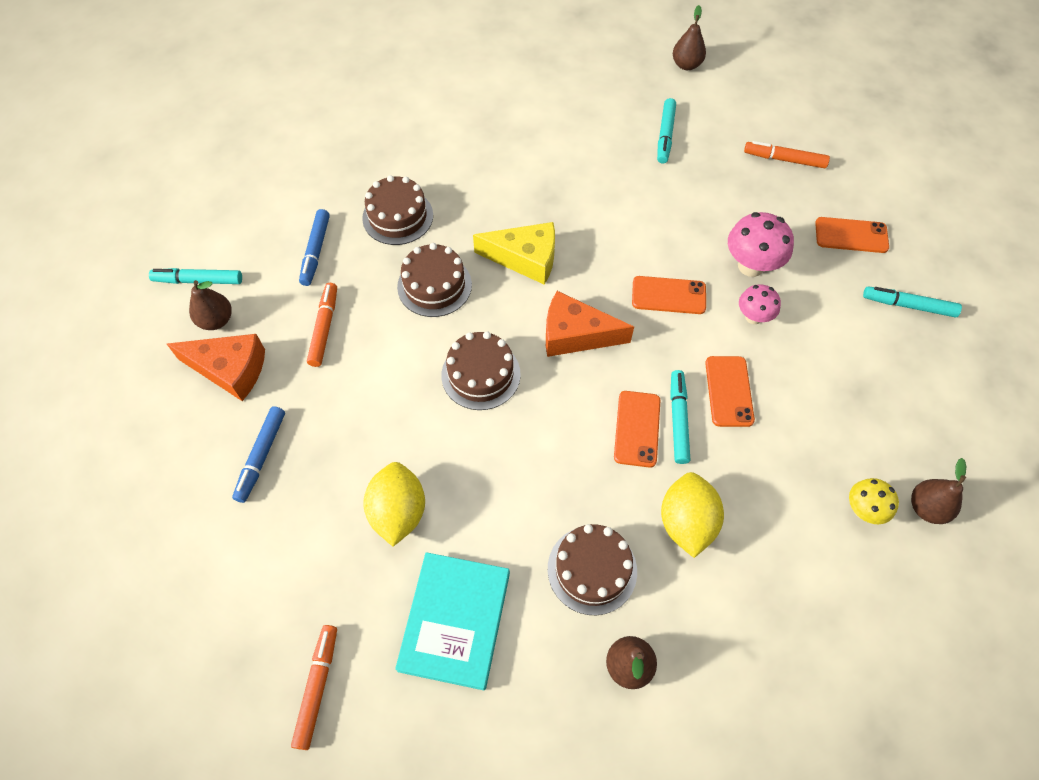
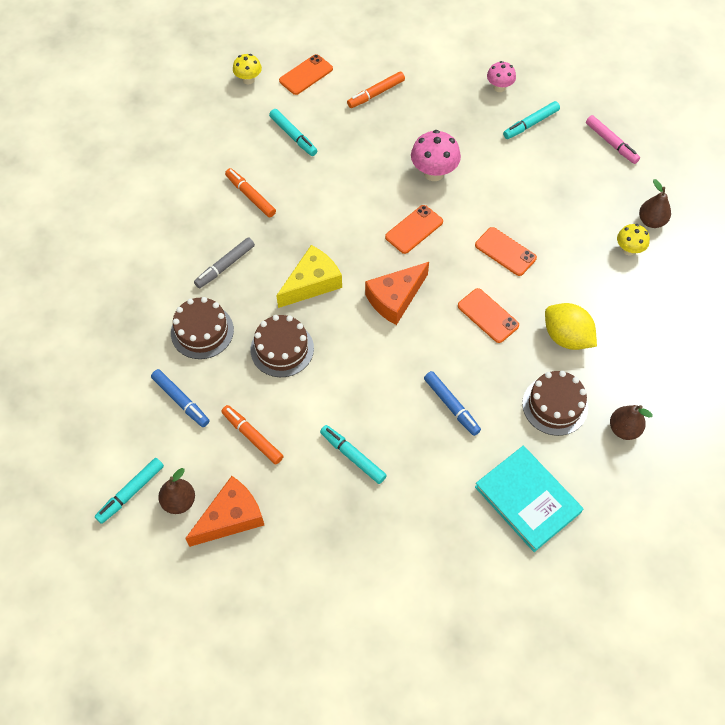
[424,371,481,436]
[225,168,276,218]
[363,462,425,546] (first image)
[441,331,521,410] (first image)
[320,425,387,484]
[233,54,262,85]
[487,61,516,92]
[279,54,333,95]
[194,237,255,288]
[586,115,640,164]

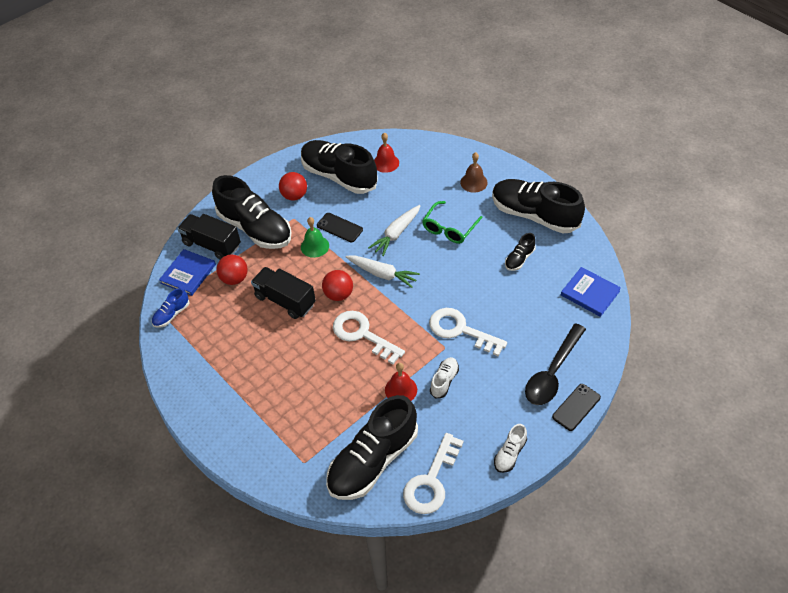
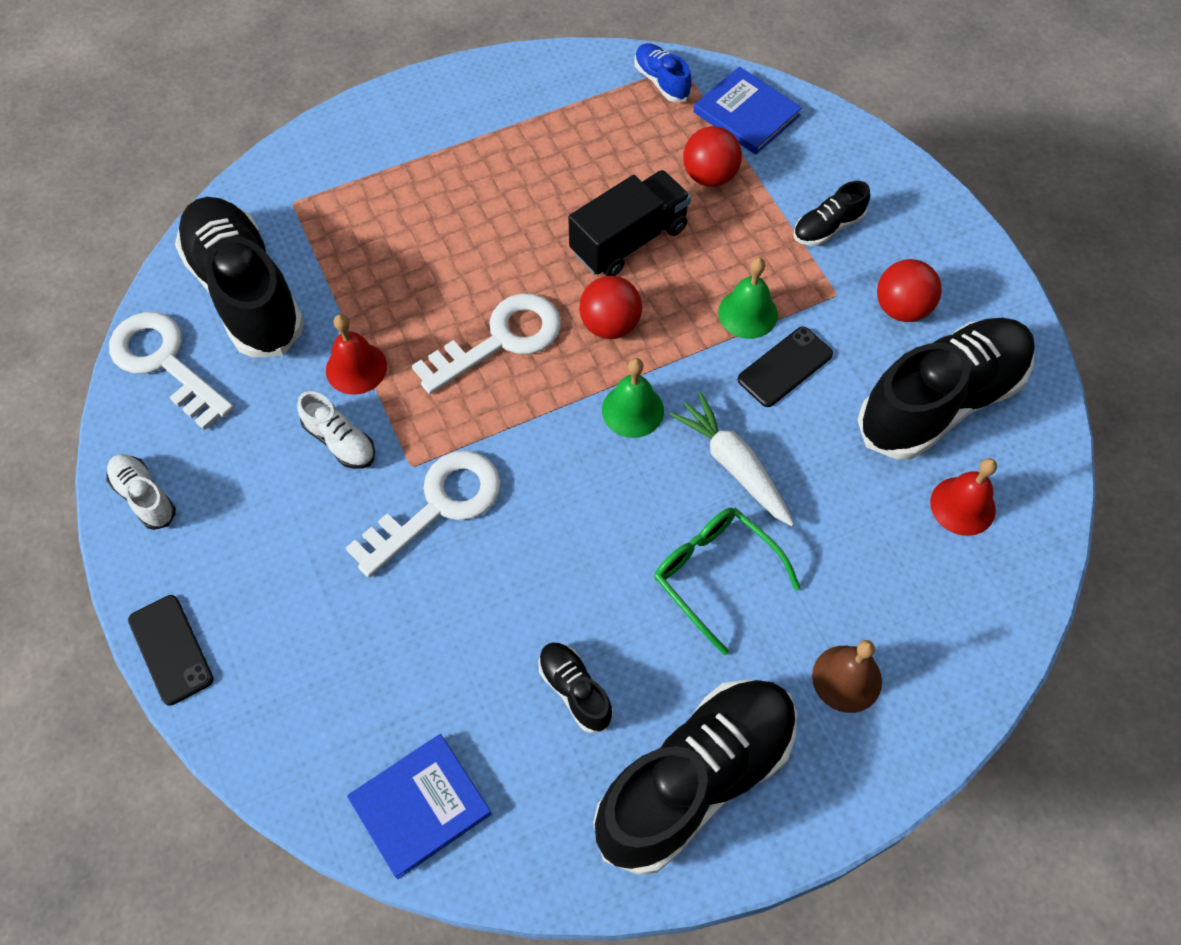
[177,214,241,260] (first image)
[793,181,870,246]
[602,358,664,438]
[525,323,586,405] (first image)

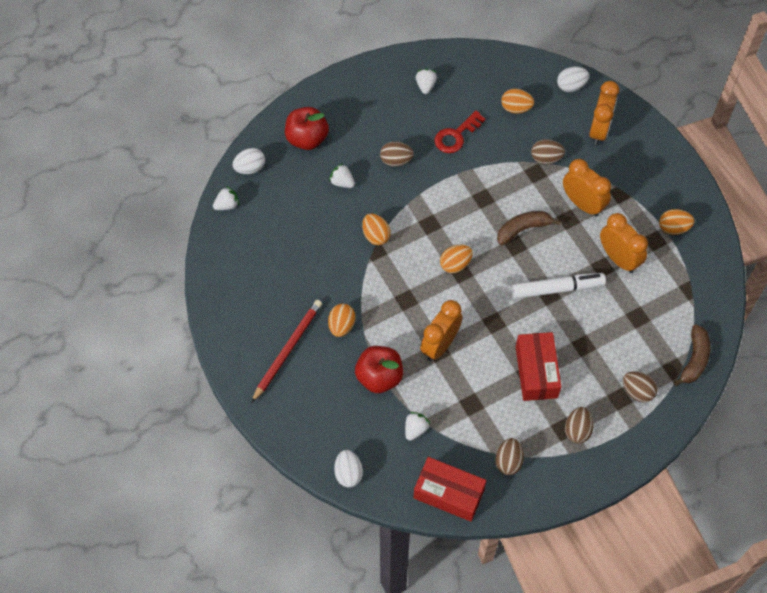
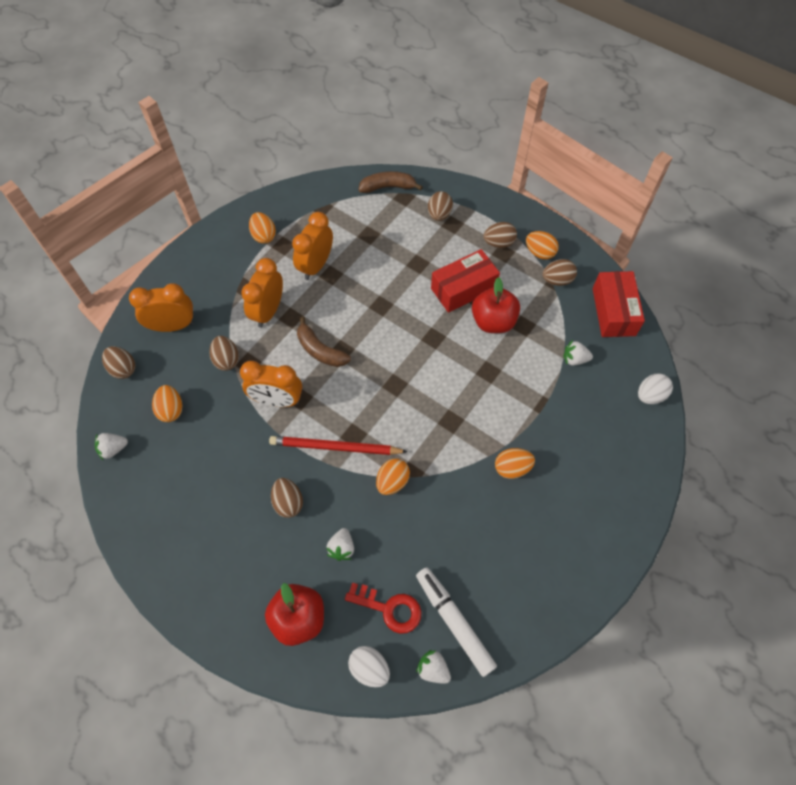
[269,436,408,455]
[472,277,520,333]
[95,433,128,460]
[240,361,302,407]
[345,583,422,634]
[526,231,559,259]
[416,567,497,677]
[102,346,135,379]

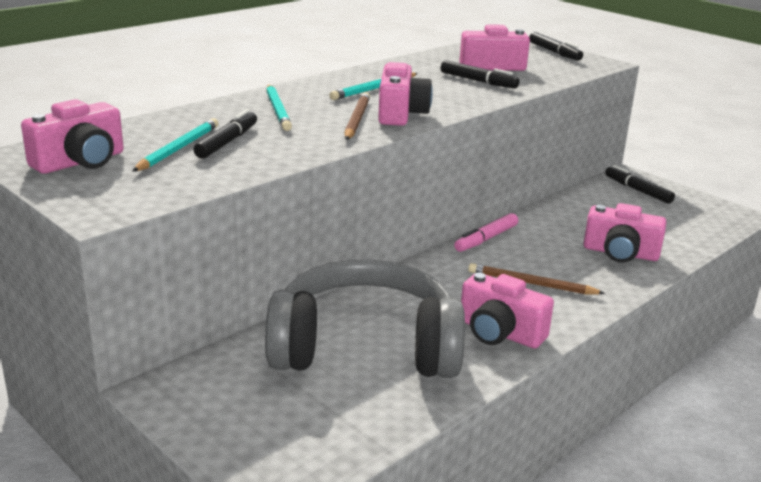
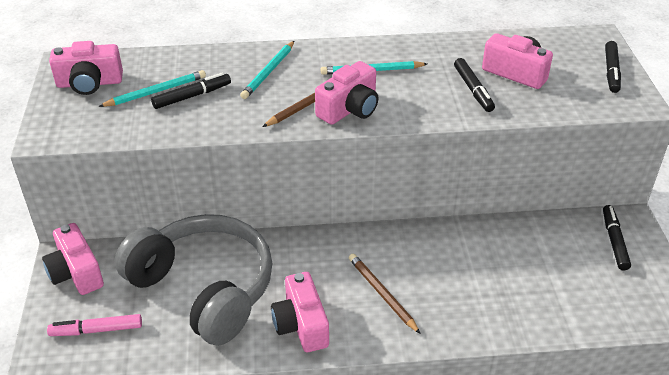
[47,314,142,336]
[42,223,104,295]

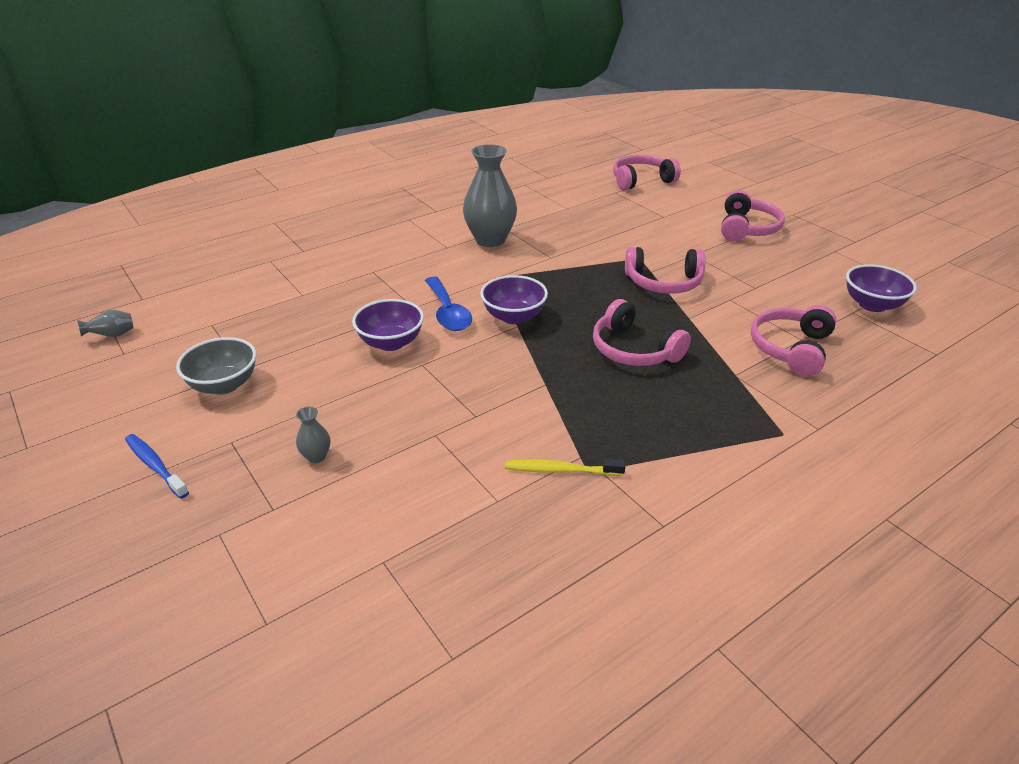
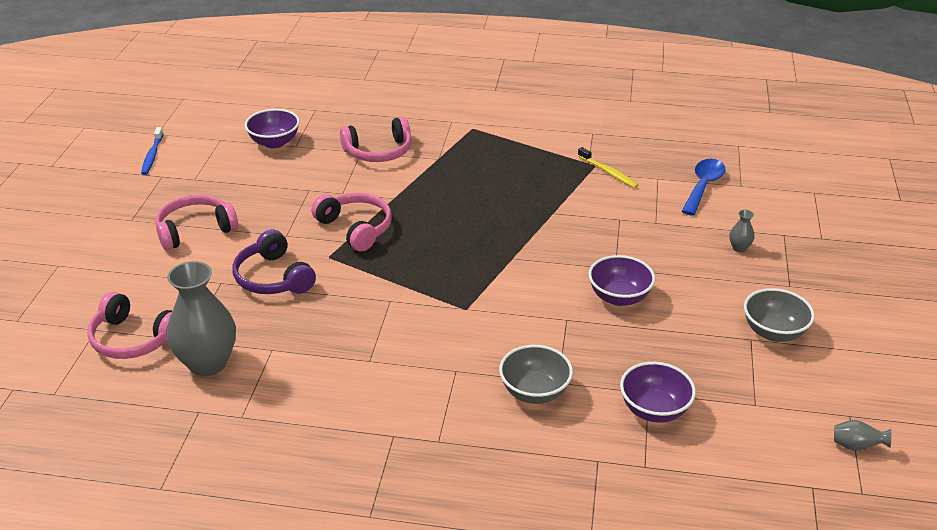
[141,127,164,175]
[681,159,726,216]
[167,261,236,376]
[620,362,696,423]
[593,299,691,366] (first image)
[232,230,316,294]
[499,345,573,404]

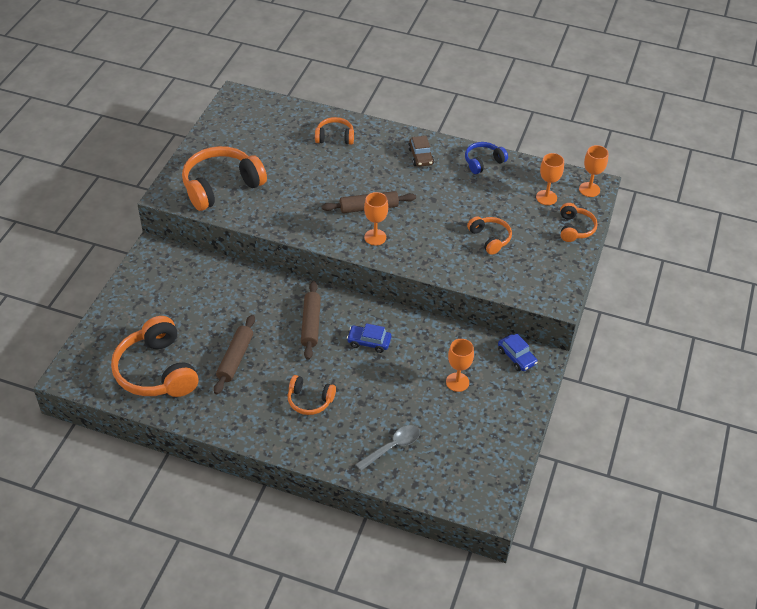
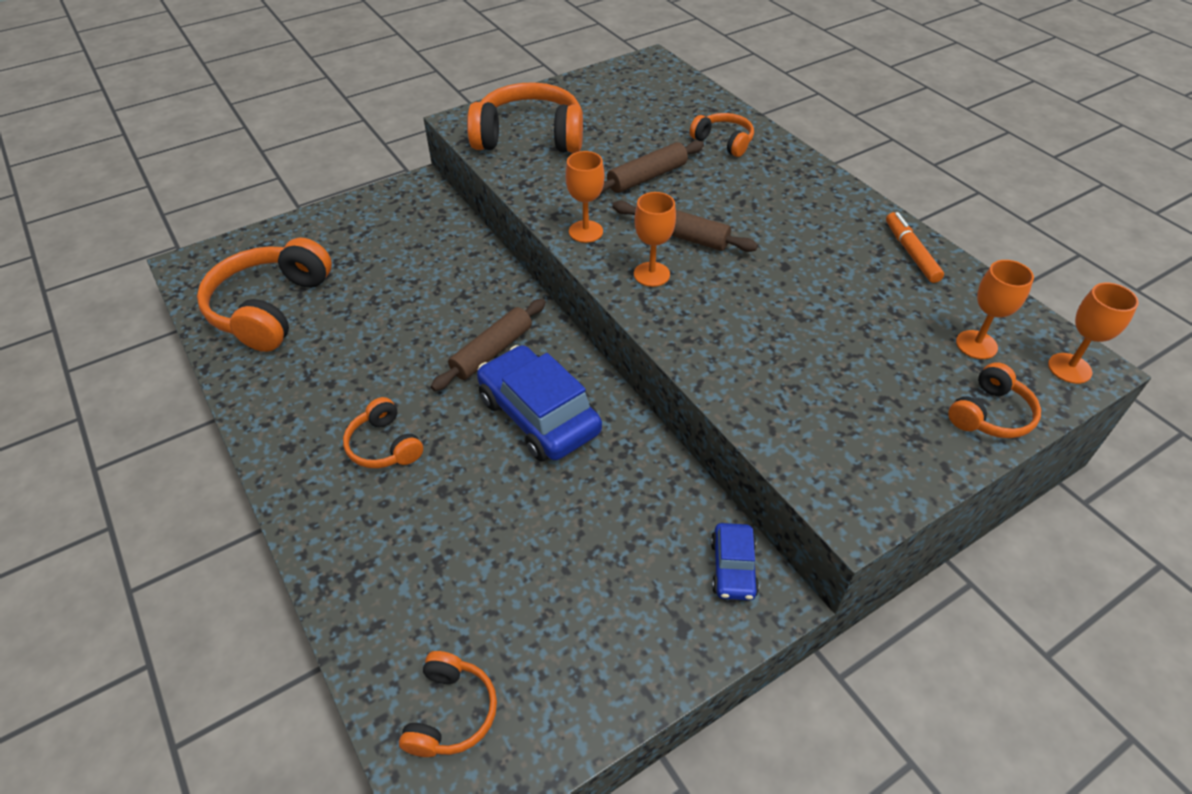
[601,140,704,194]
[477,345,602,462]
[355,425,420,471] (first image)
[408,136,434,167] (first image)
[565,151,604,243]
[886,212,944,283]
[399,651,497,757]

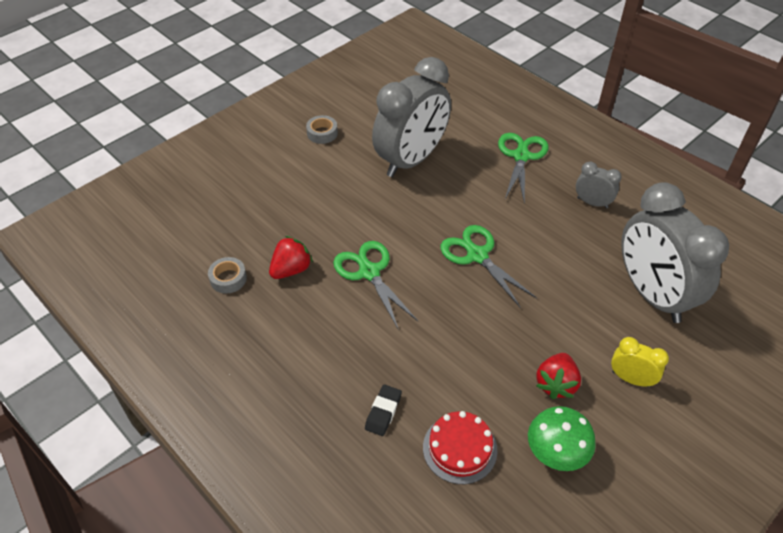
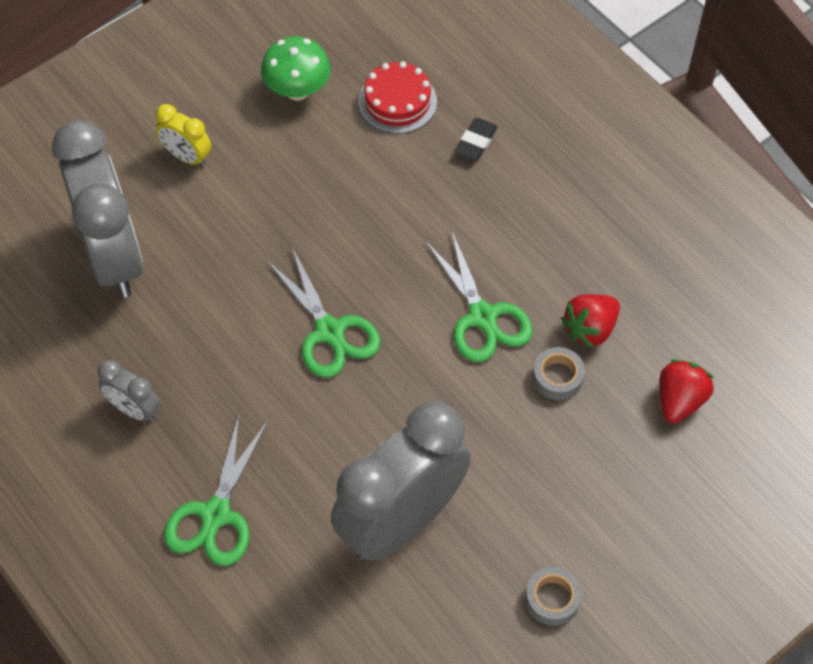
[533,347,585,400]
[660,359,715,423]

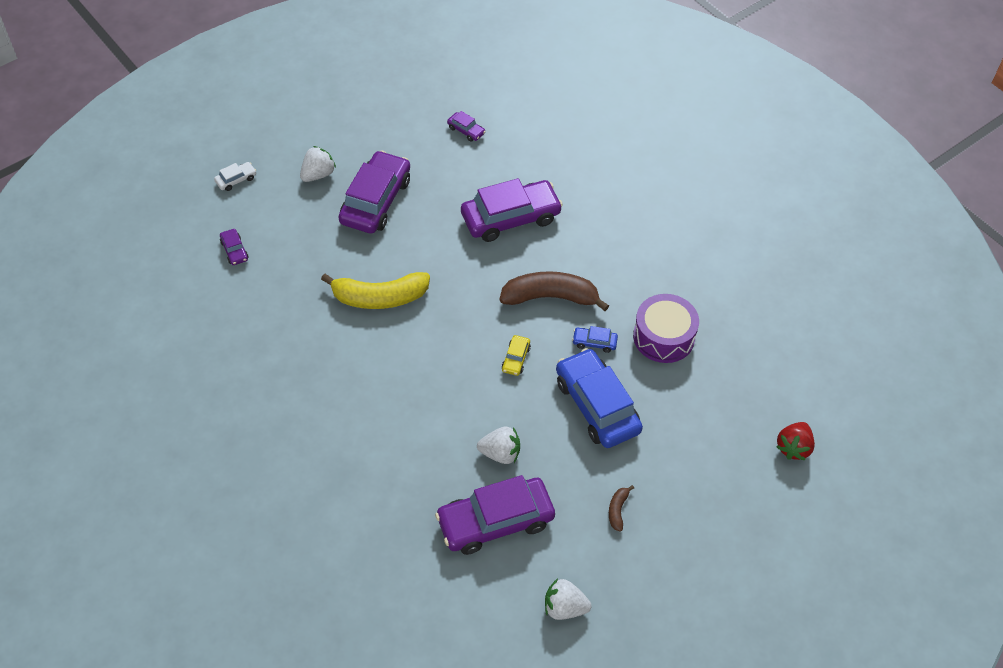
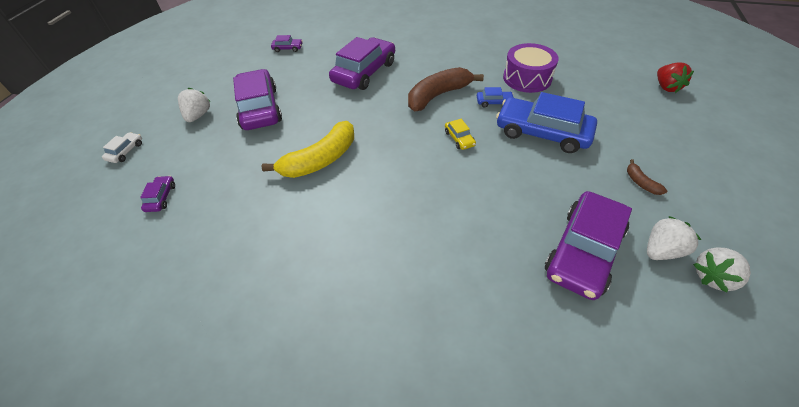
[140,176,175,212]
[647,216,701,260]
[477,87,514,108]

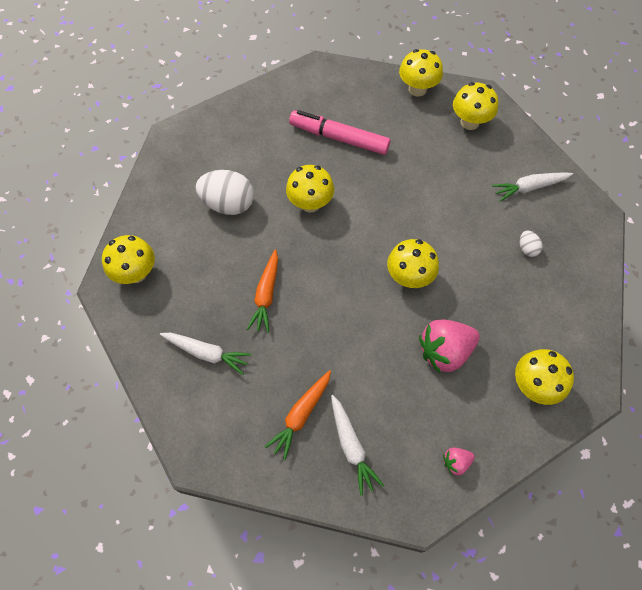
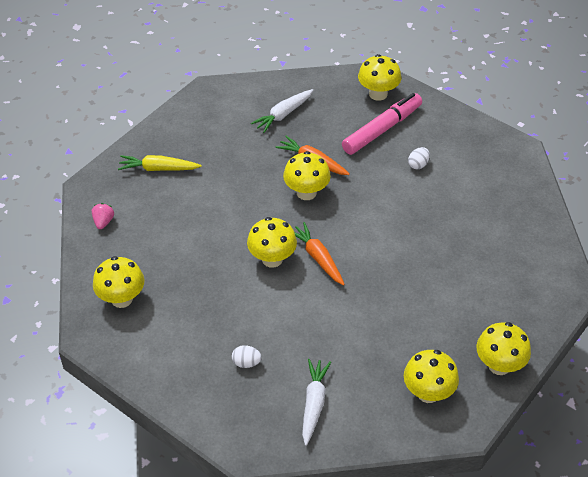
[408,147,430,169]
[294,222,345,286]
[283,151,331,200]
[342,93,422,155]
[118,155,201,171]
[419,320,480,373] (first image)

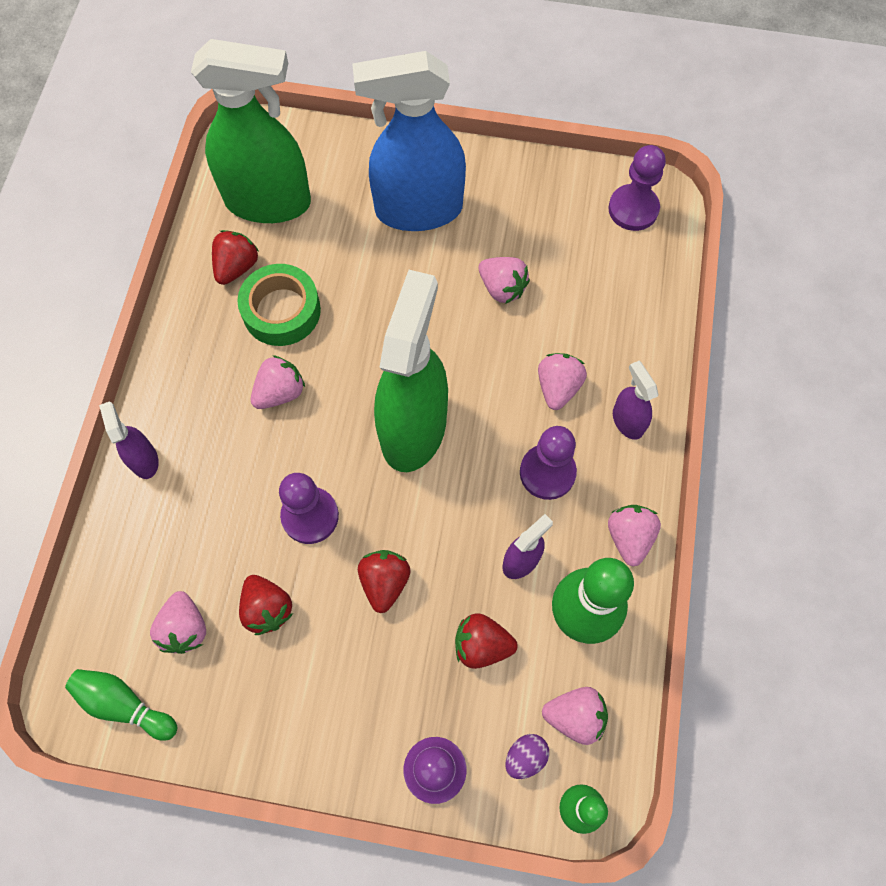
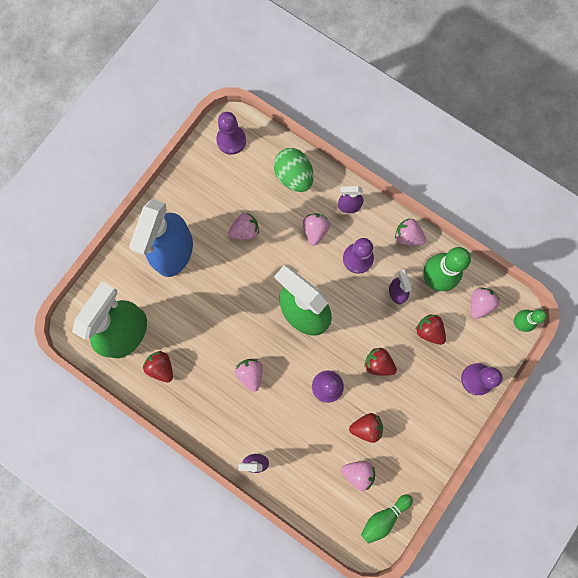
[237,264,321,346] (first image)
[415,314,446,345]
[505,734,549,779] (first image)
[303,213,330,245]
[274,148,313,192]

